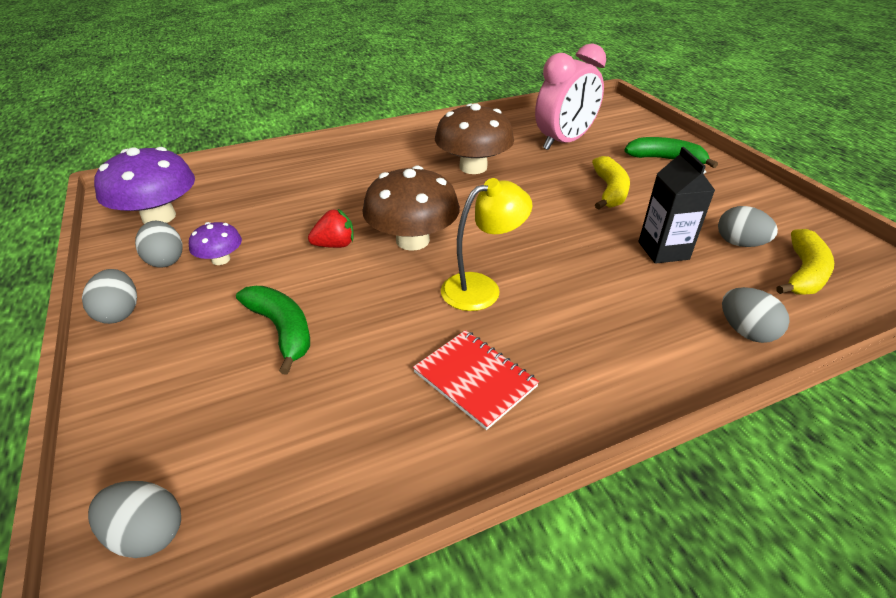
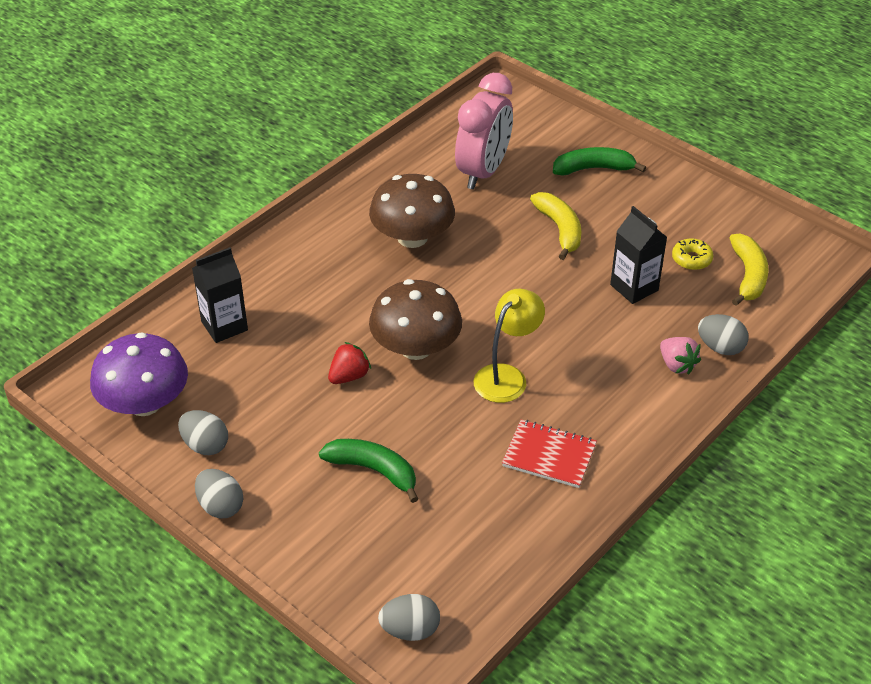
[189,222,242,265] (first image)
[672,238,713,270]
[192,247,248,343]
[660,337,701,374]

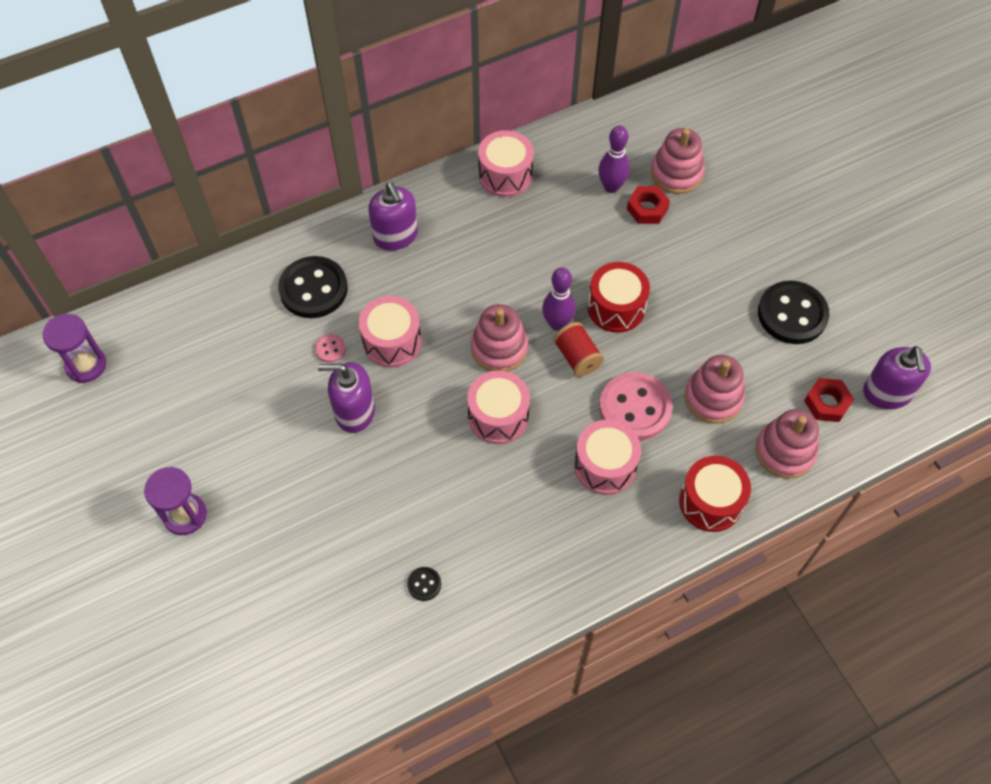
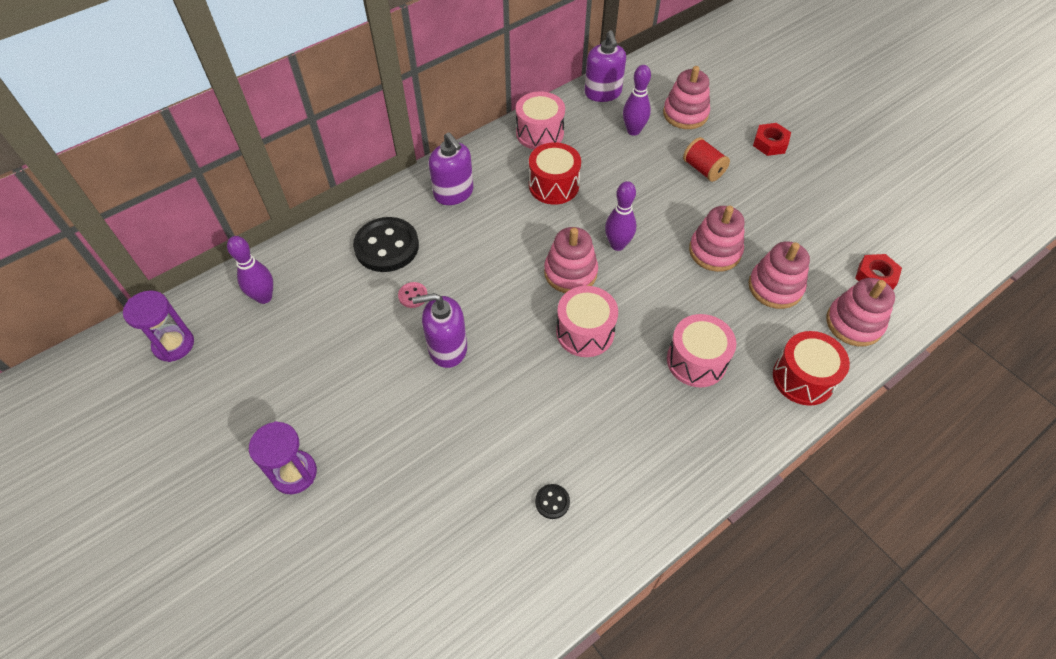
[359,296,422,367] (first image)
[683,137,730,182]
[529,142,581,205]
[599,372,672,441] (first image)
[753,123,791,156]
[758,281,829,344] (first image)
[584,30,626,102]
[227,236,273,304]
[689,206,745,272]

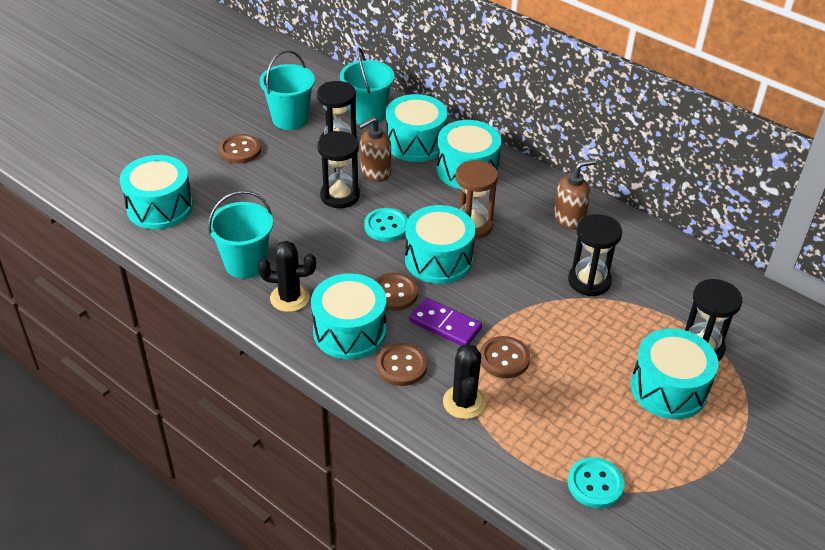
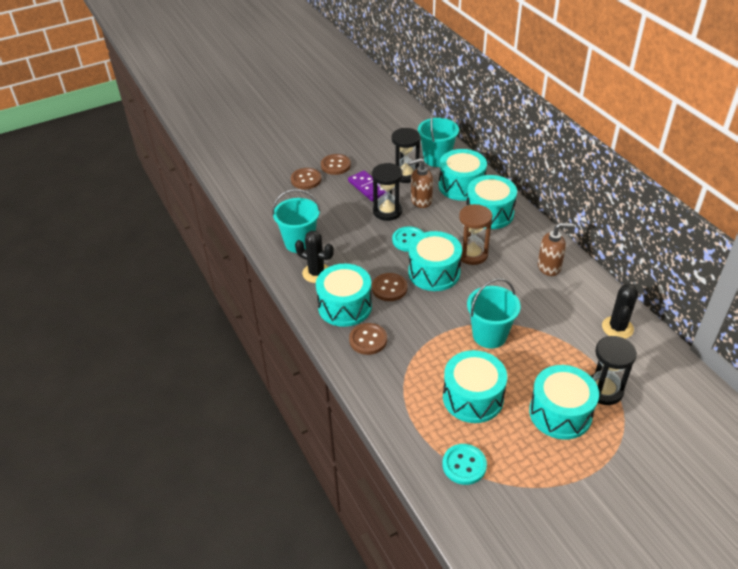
[443,350,507,423]
[467,278,521,349]
[348,171,385,201]
[602,284,638,339]
[291,168,321,189]
[568,214,622,296] (first image)

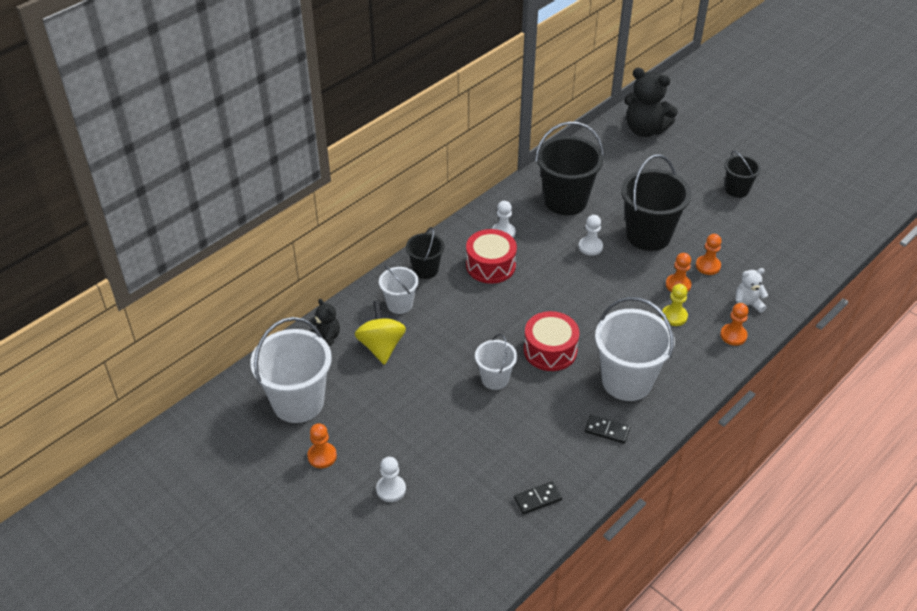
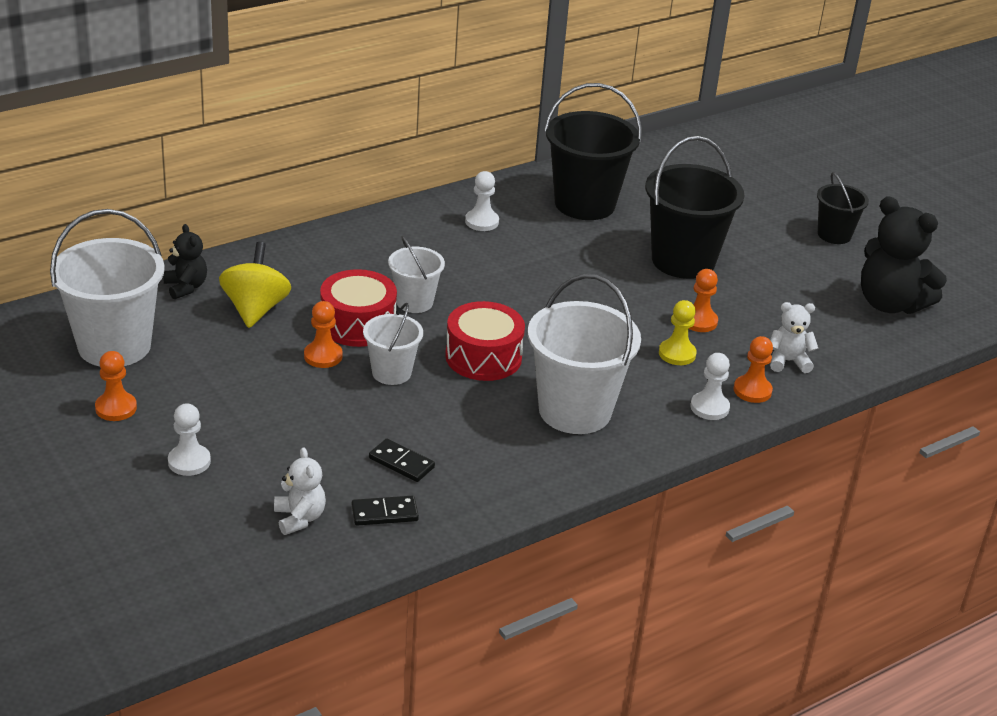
[388,236,445,313]
[406,227,444,279] (first image)
[320,269,397,347]
[691,353,730,420]
[369,438,435,482]
[861,196,947,314]
[304,301,343,368]
[274,447,326,535]

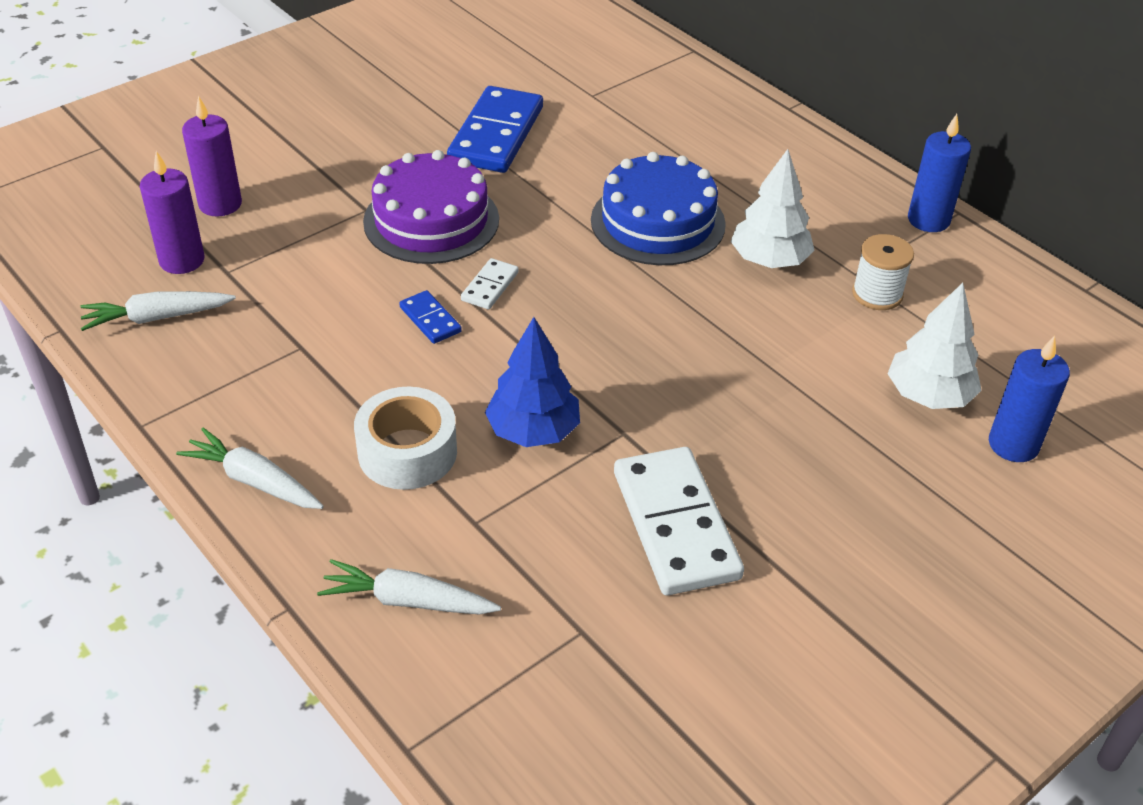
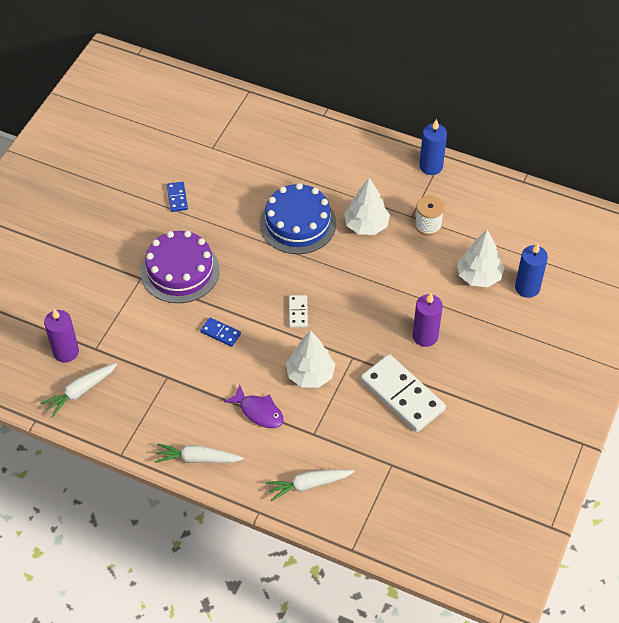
[412,293,443,347]
[224,385,284,428]
[167,182,188,212]
[289,295,308,328]
[286,330,335,388]

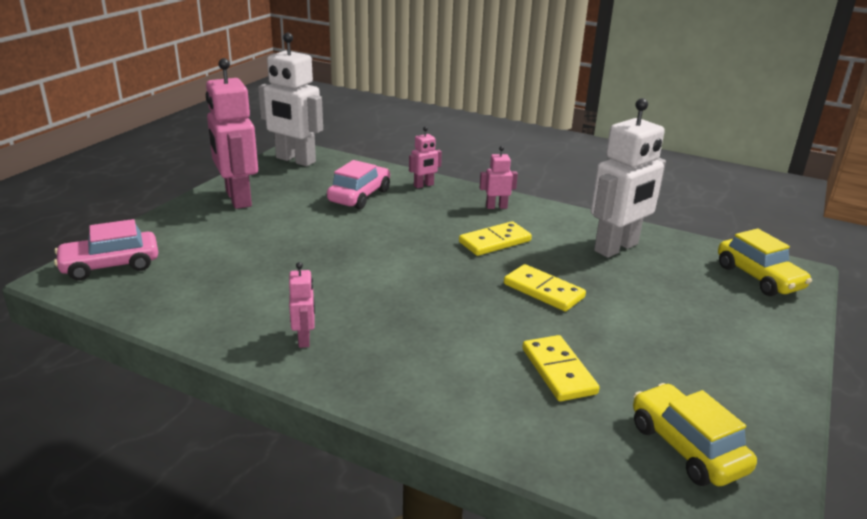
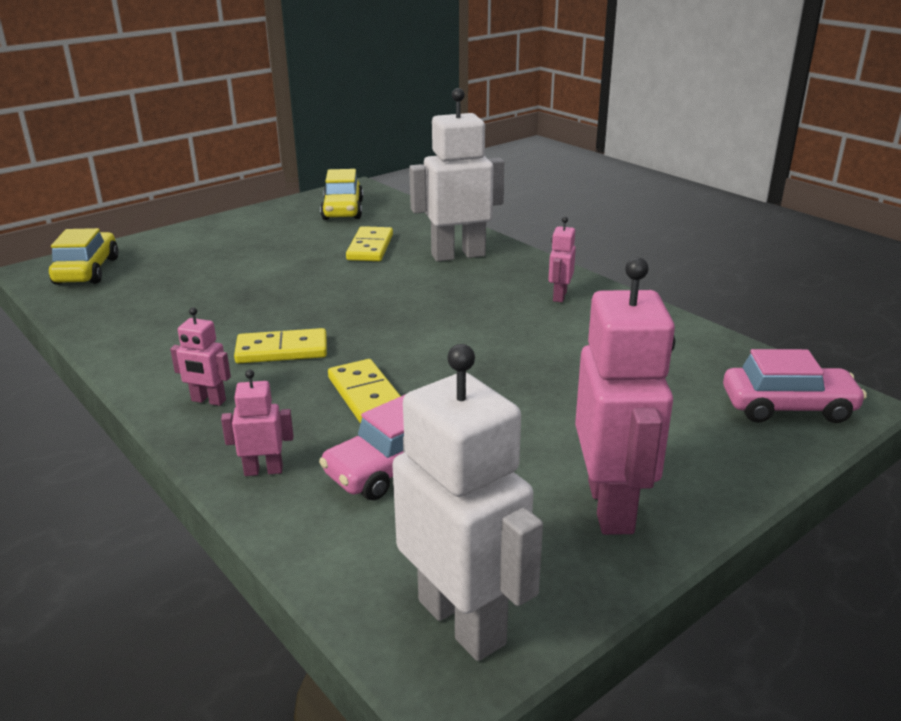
[328,359,401,423]
[409,88,504,262]

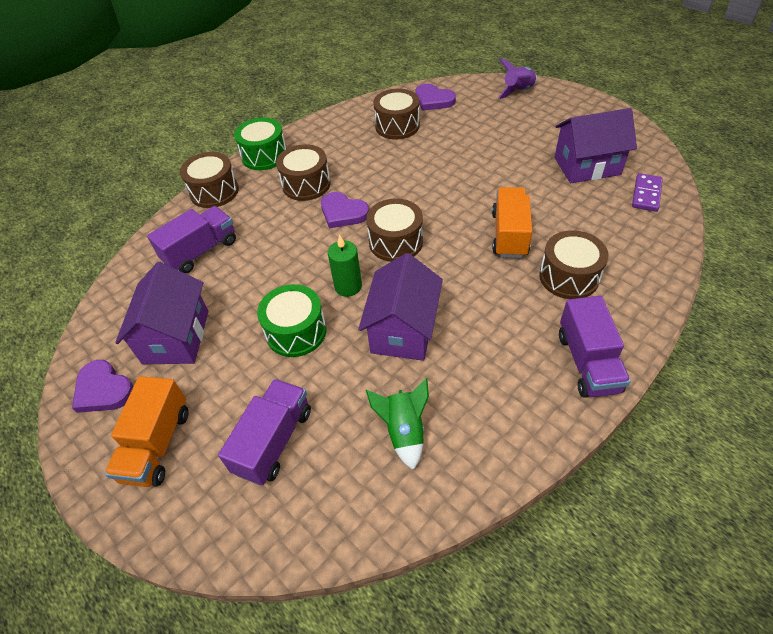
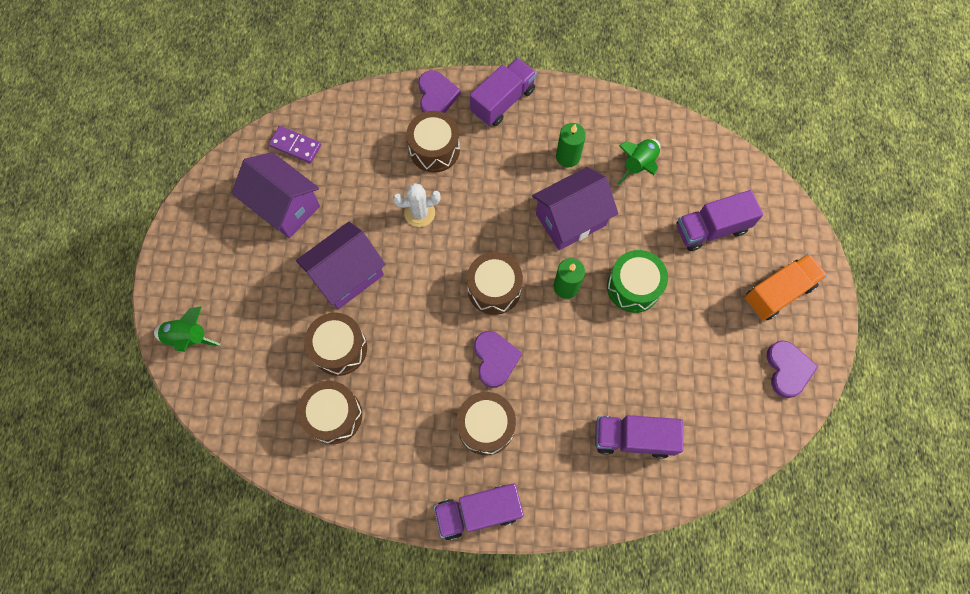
[296,221,386,310]
[304,313,367,376]
[434,483,524,540]
[418,70,461,113]
[393,183,441,227]
[154,306,221,352]
[269,126,321,163]
[556,123,586,167]

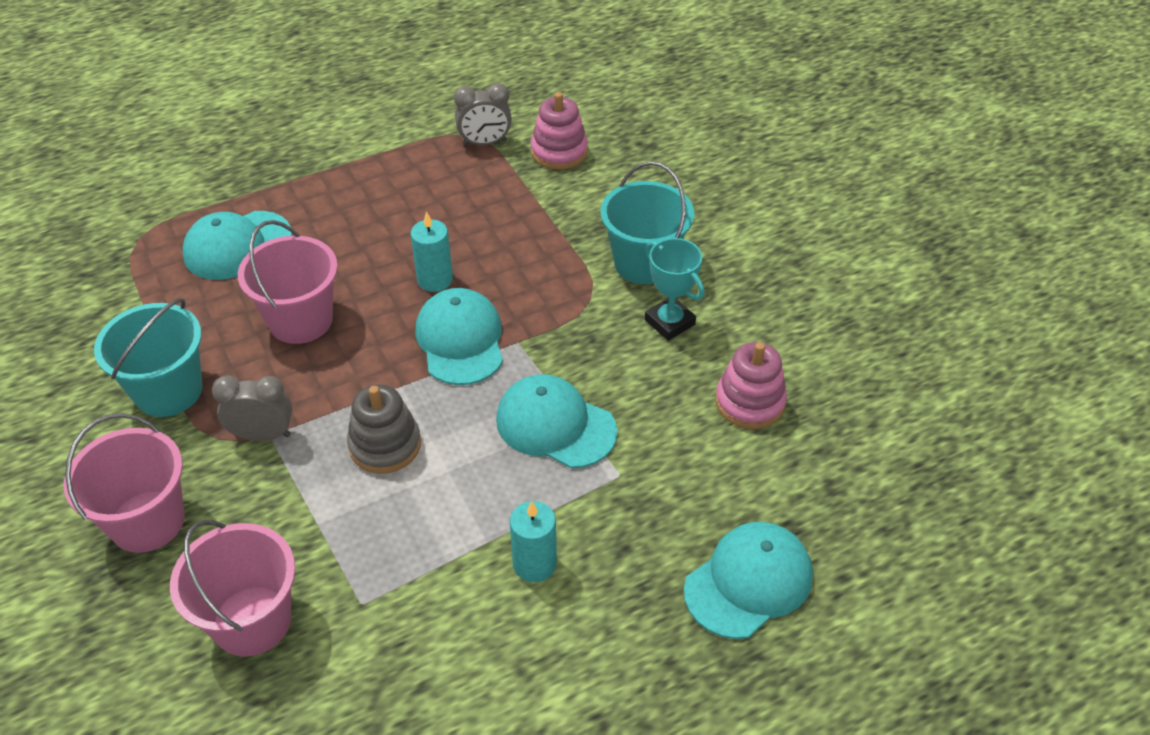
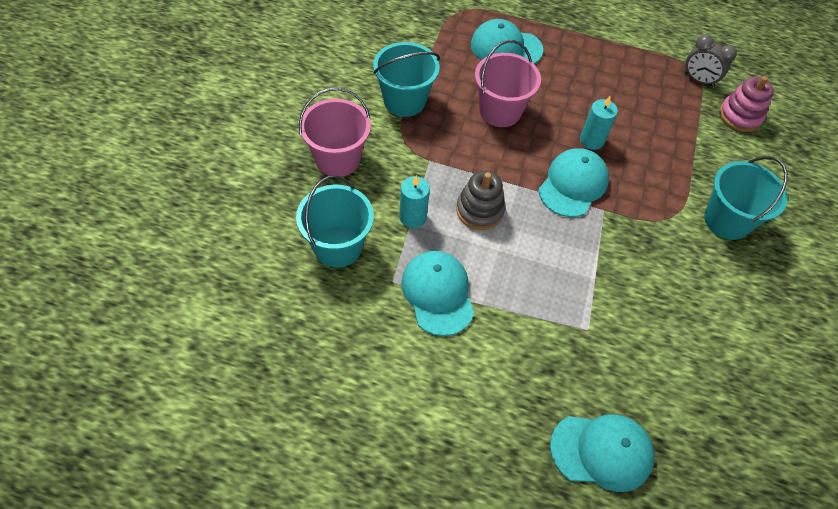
[296,175,374,267]
[212,375,292,441] (first image)
[401,251,474,336]
[399,175,430,228]
[645,238,705,341] (first image)
[716,342,787,429] (first image)

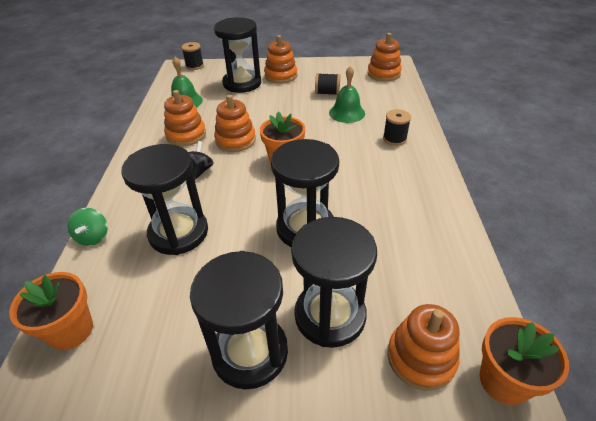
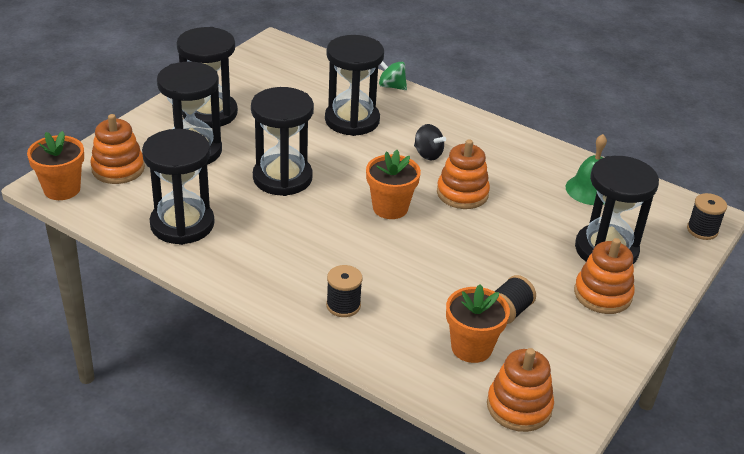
[446,284,510,363]
[164,90,206,146] (first image)
[329,66,365,123] (first image)
[142,129,215,245]

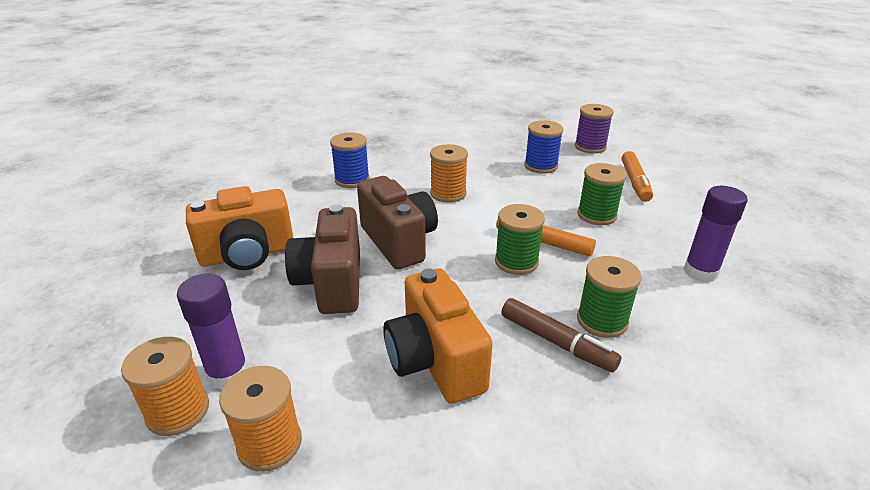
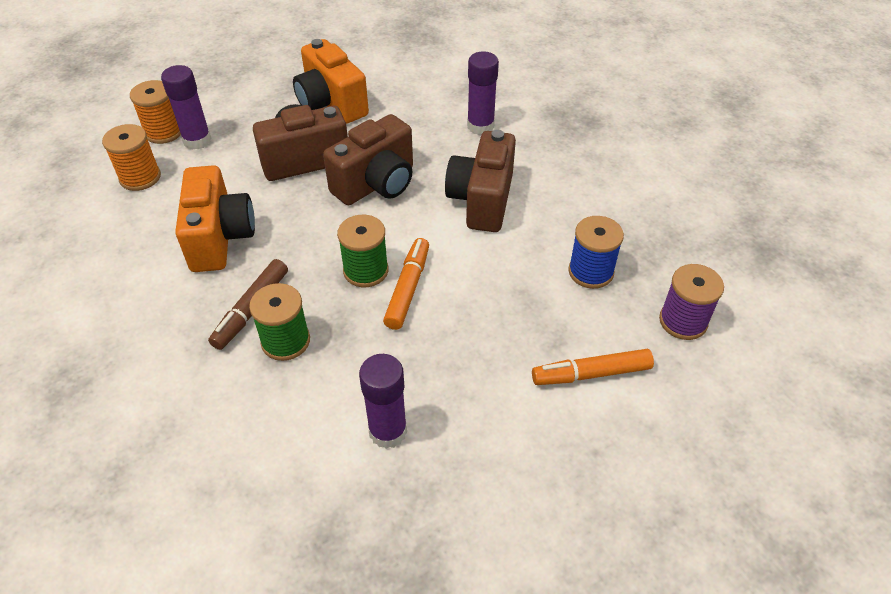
[467,51,499,135]
[175,165,255,272]
[445,130,516,232]
[577,163,626,225] (first image)

